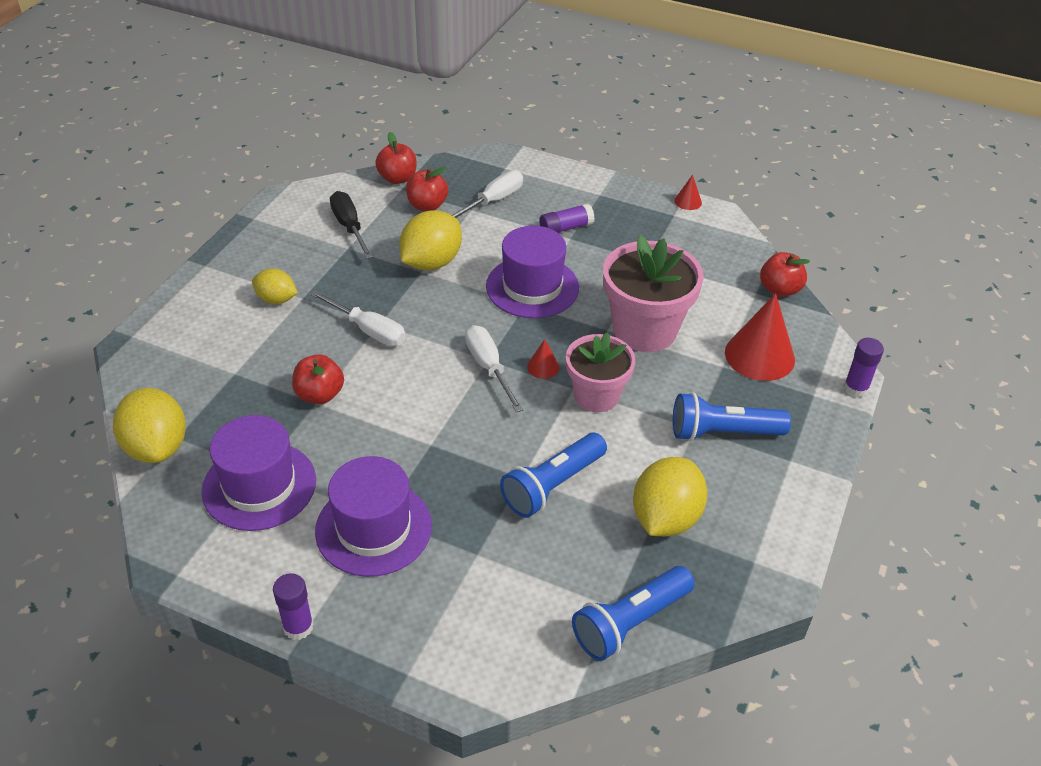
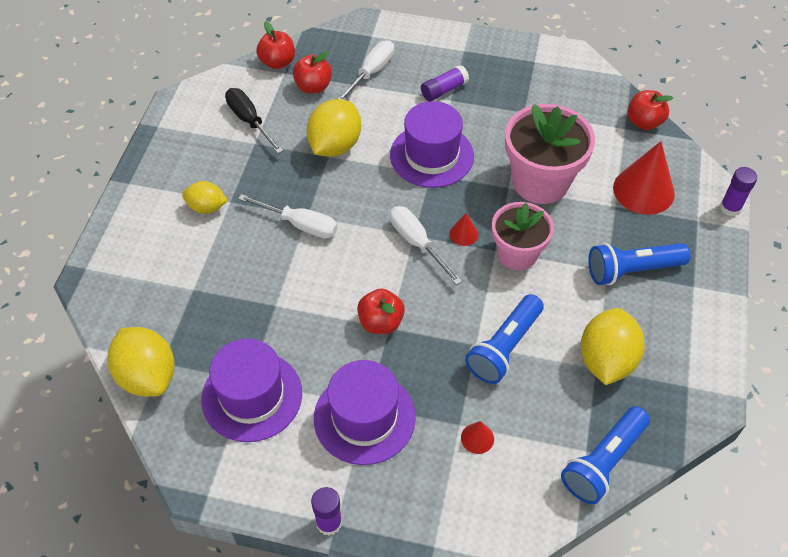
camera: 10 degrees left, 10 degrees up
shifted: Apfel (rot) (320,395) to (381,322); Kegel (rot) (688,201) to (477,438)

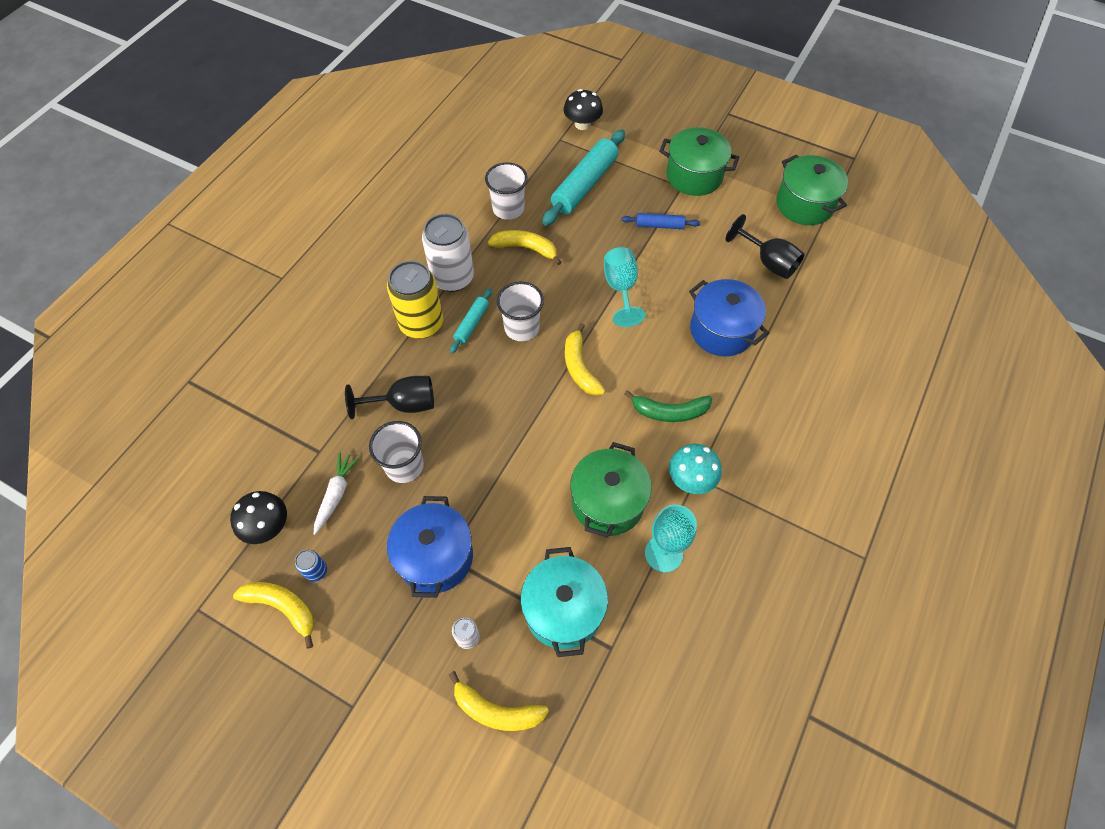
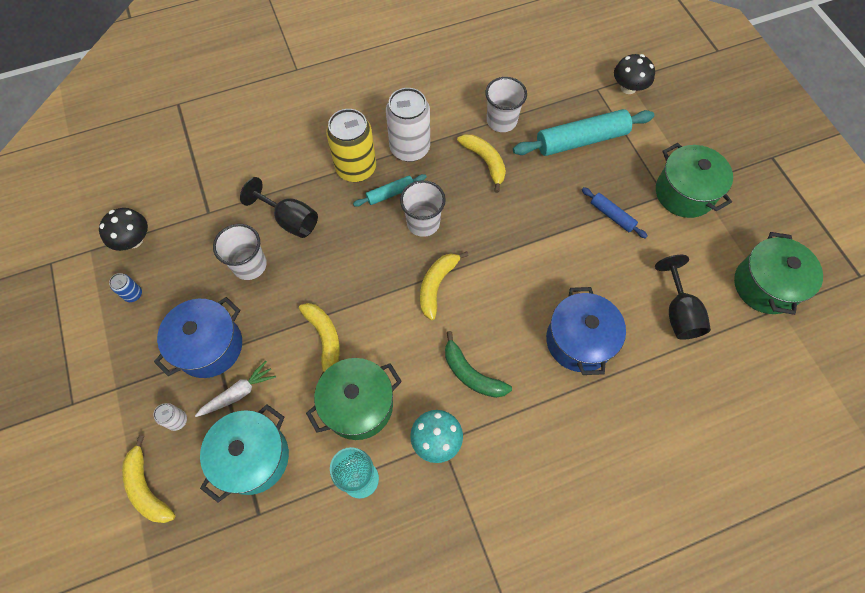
camera: 40 degrees right, 5 degrees up
gone: Kelch (türkis) (621,289)
shifted: Banane (gelb) (283,607) to (324,339); Karotte (weiß) (336,494) to (238,393)

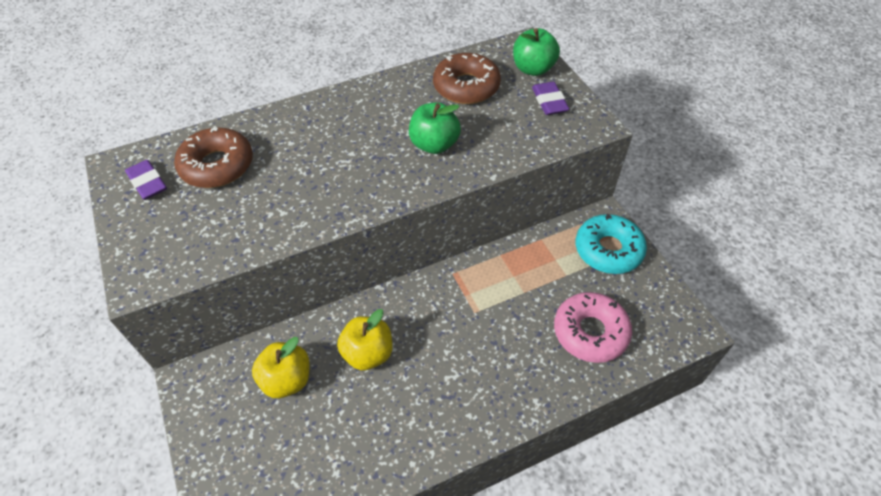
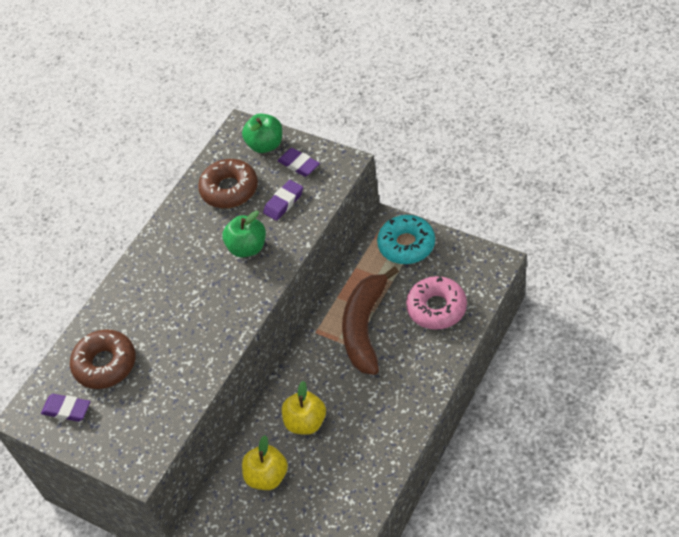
camera: 30 degrees left, 0 degrees up
new: Radiergummi (lila) (283,202); Banane (braun) (365,327)

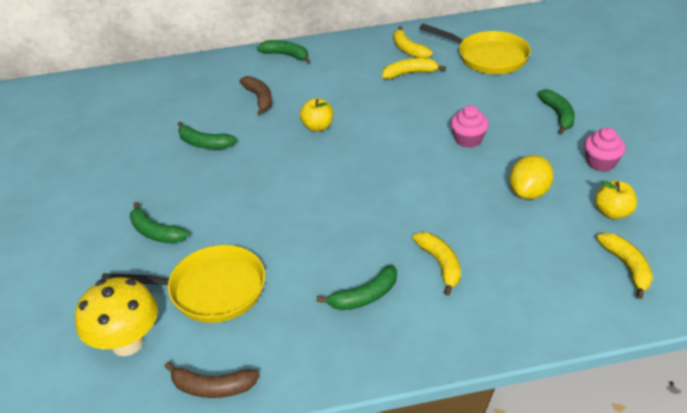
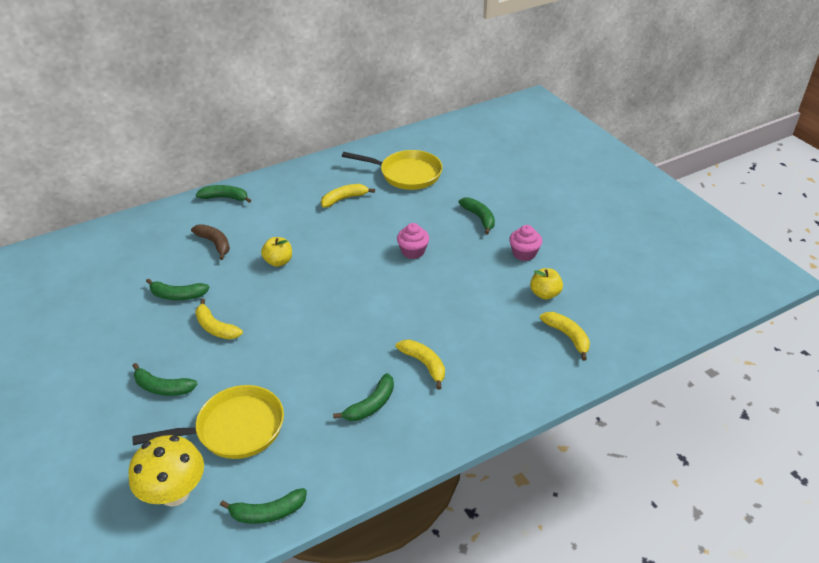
camera: 20 degrees left, 0 degrees up
gone: Zitrone (gelb) (529,192)
shifted: Banane (gelb) (408,49) to (215,327)
repainted: Banane (braun) (213,387) to Banane (grün) (268,512)

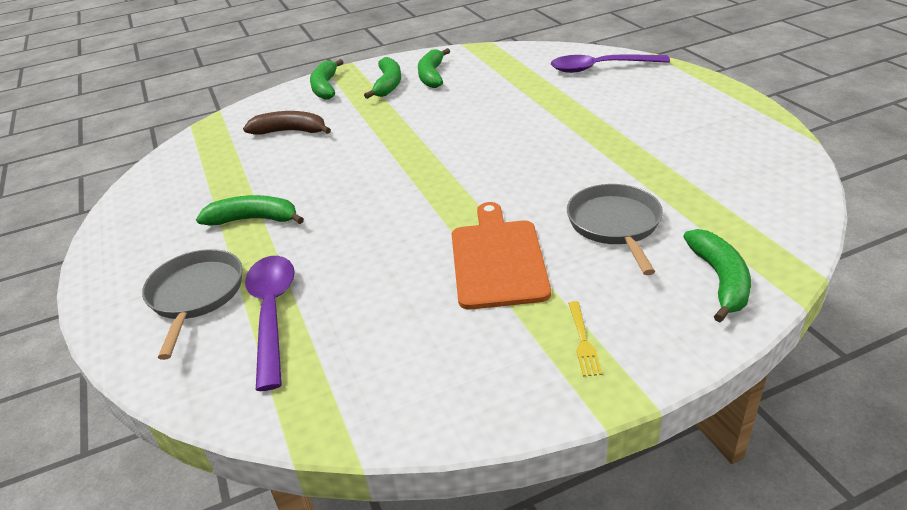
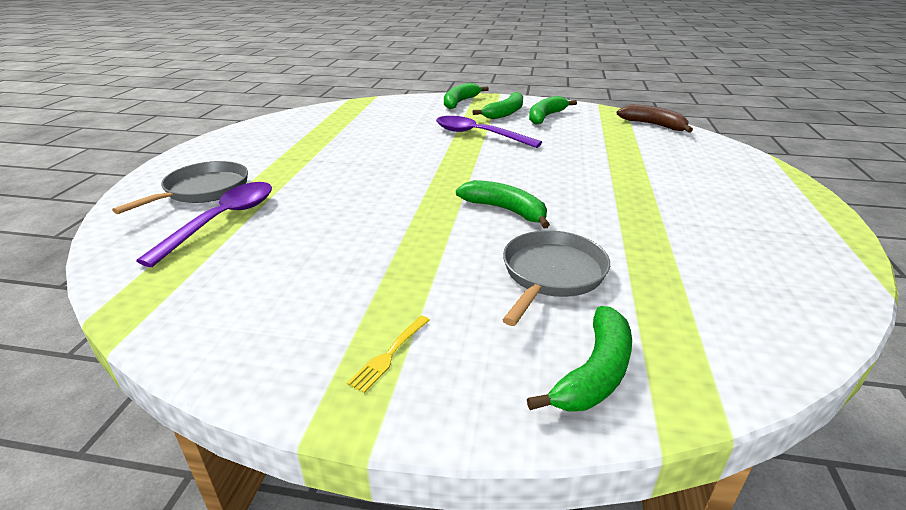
camera: 30 degrees right, 5 degrees down
gone: Schneidebrett (orange) (497,260)
shifted: Banane (grün) (254,219) to (505,210); Banane (braun) (290,131) to (654,125); Löffel (lila) (600,68) to (478,135)

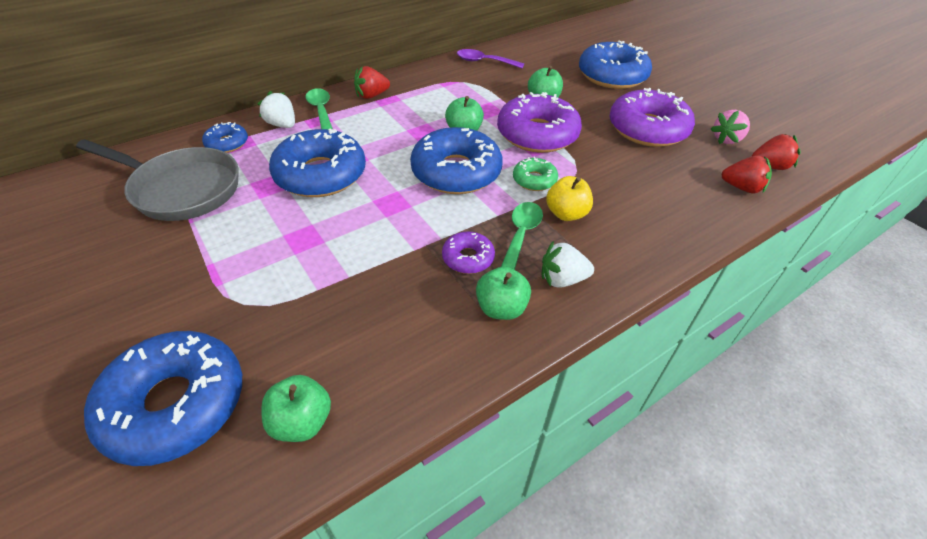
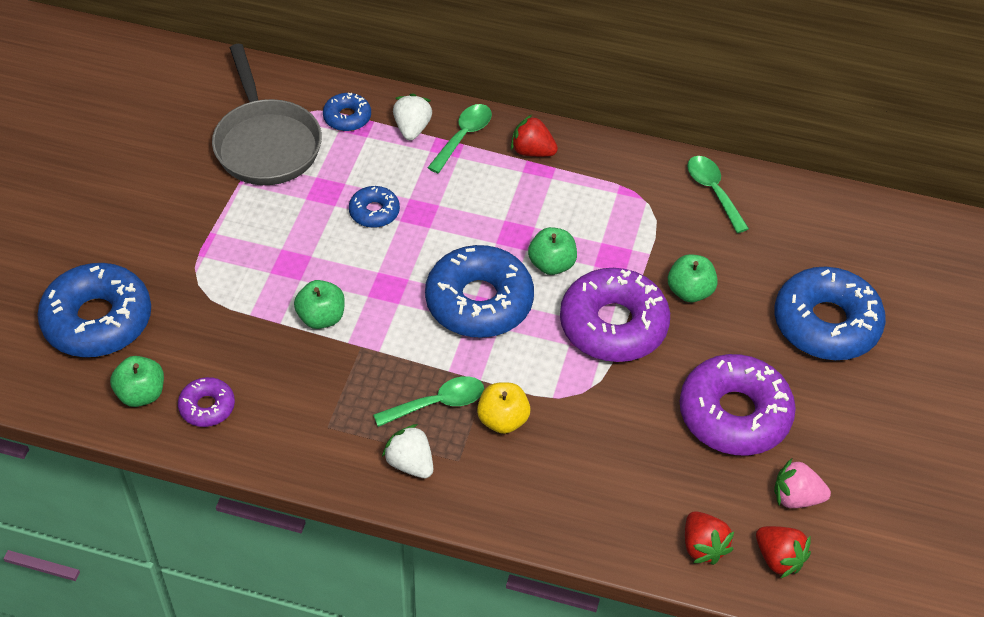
camera: 50 degrees right, 5 degrees up
gone: Donut (grün) (534,180)
shifted: Donut (lila) (468,258) to (207,407); Apfel (grün) (501,308) to (321,317)
repainted: Löffel (lila) (484,62) to Löffel (grün) (713,191)
scaled: Donut (blau) (320,174) = (374,212) x0.49

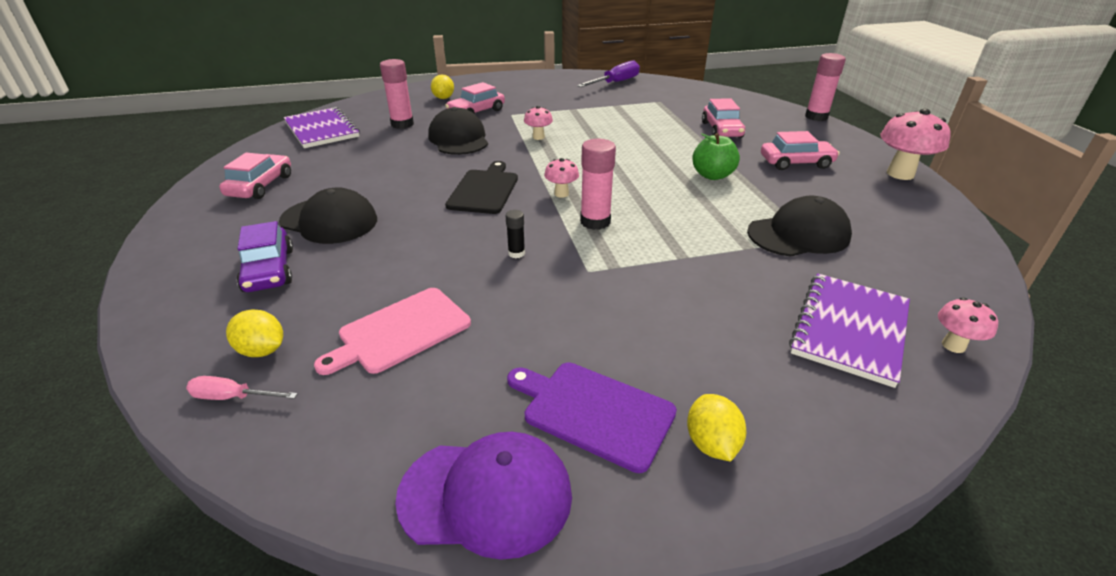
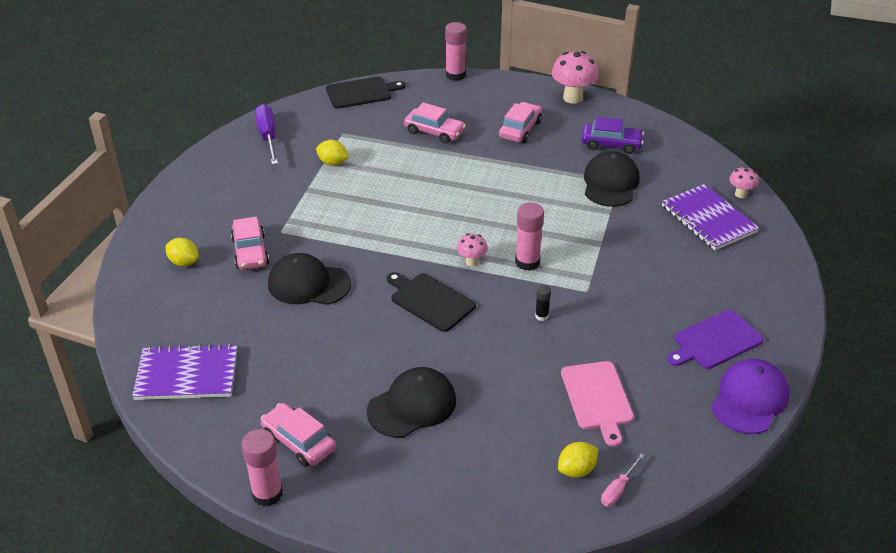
camera: 60 degrees left, 5 degrees up
gone: Pilz (rosa) (538,137); Apfel (grün) (712,175)
new: Schneidebrett (schwarz) (361,93)
shifted: Auto (lila) (269,270) to (611,144); Klebestift (rosa) (402,124) to (267,493); Zitrone (gelb) (711,443) to (333,162)

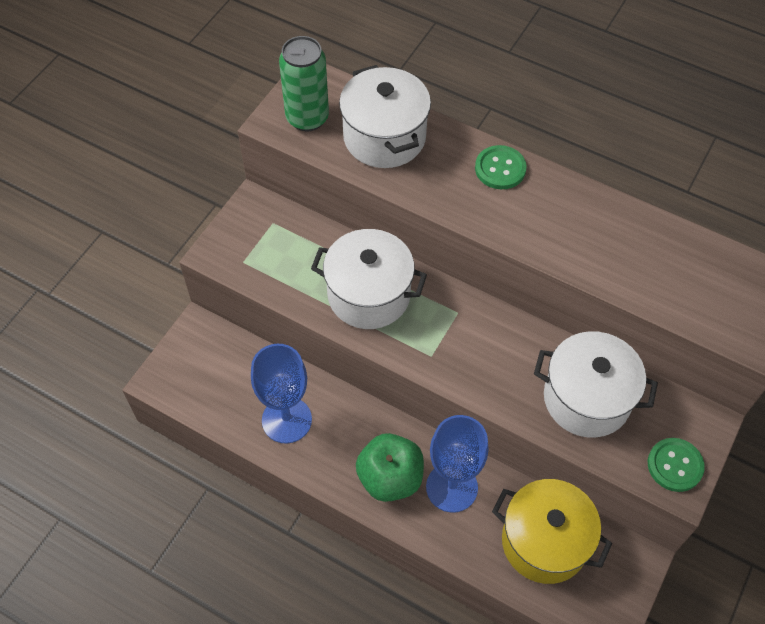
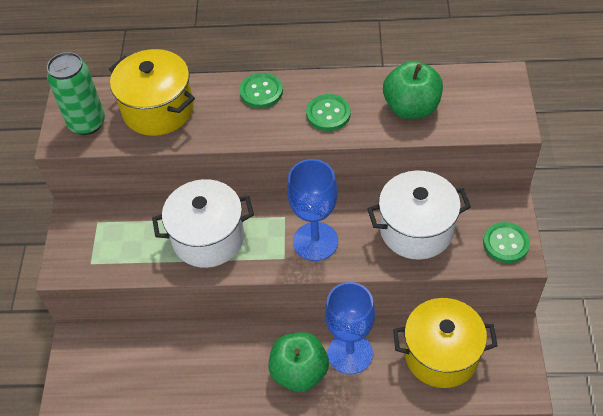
camera: 25 degrees left, 5 degrees down
new: Knopf (grün) (328,114); Apfel (grün) (411,108)
shifted: Kelch (blau) (286,420) to (315,241)
repainted: Kochtopf (weiß) (384,137) to Kochtopf (gelb) (158,109)

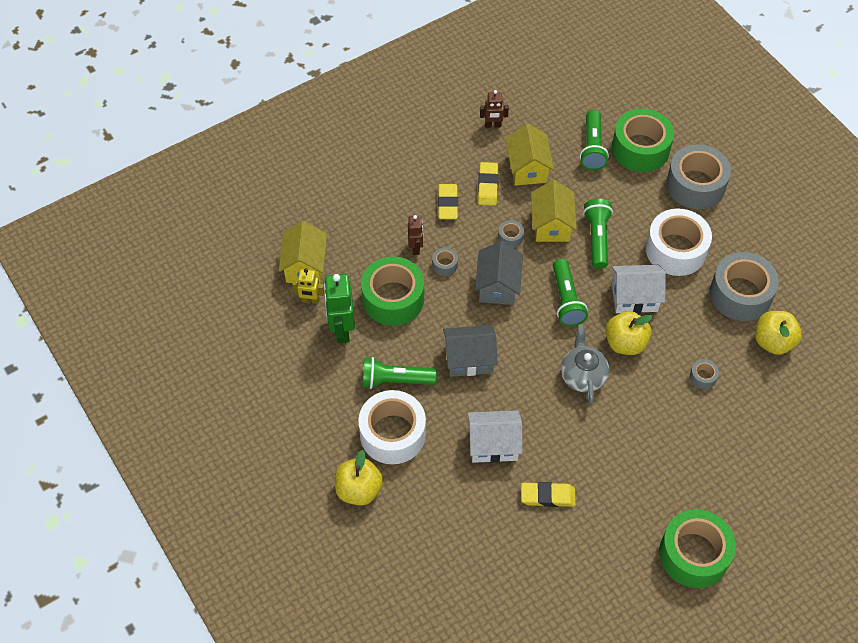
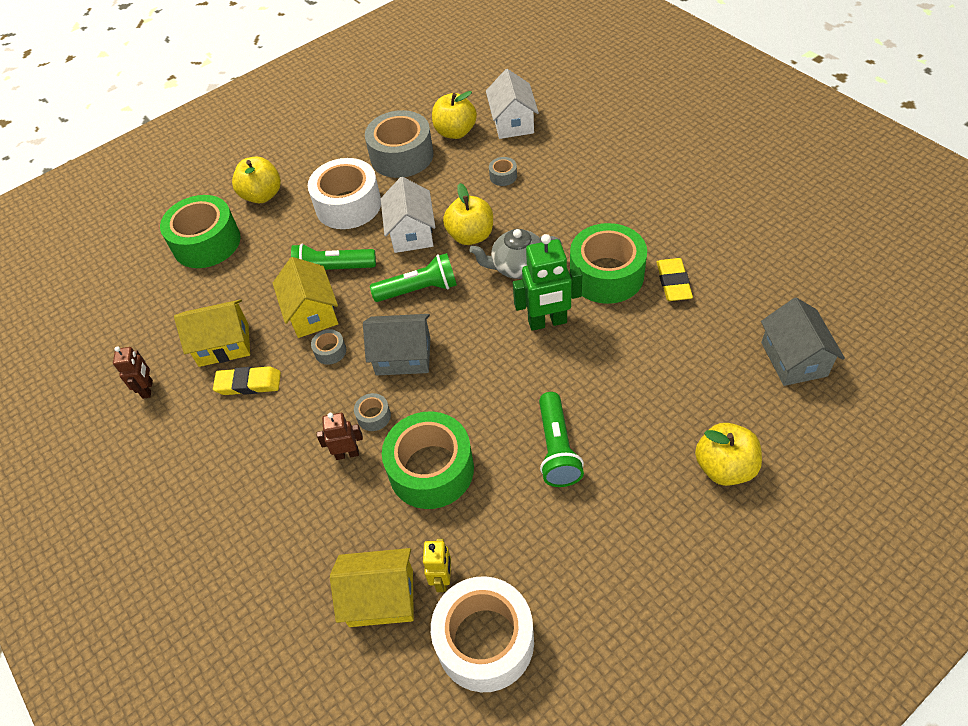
camera: 90 degrees left, 5 degrees down
gone: Radiergummi (gelb) (448,203); Taschenlampe (grün) (592,148)
shifted: Roboter (grün) (342,330) to (547,322); Klebeband (weiß) (392,434) to (485,641); Haus (grau) (469,359) to (793,359); Haus (weiß) (493,444) to (512,123); Klebeband (grün) (693,554) to (606,275)
swapped: Klebeband (grau) (695,185) to Apfel (gelb) (262,195)
rotated: Haus (gelb) (551,224) = (312,313) 75 degrees clockwise

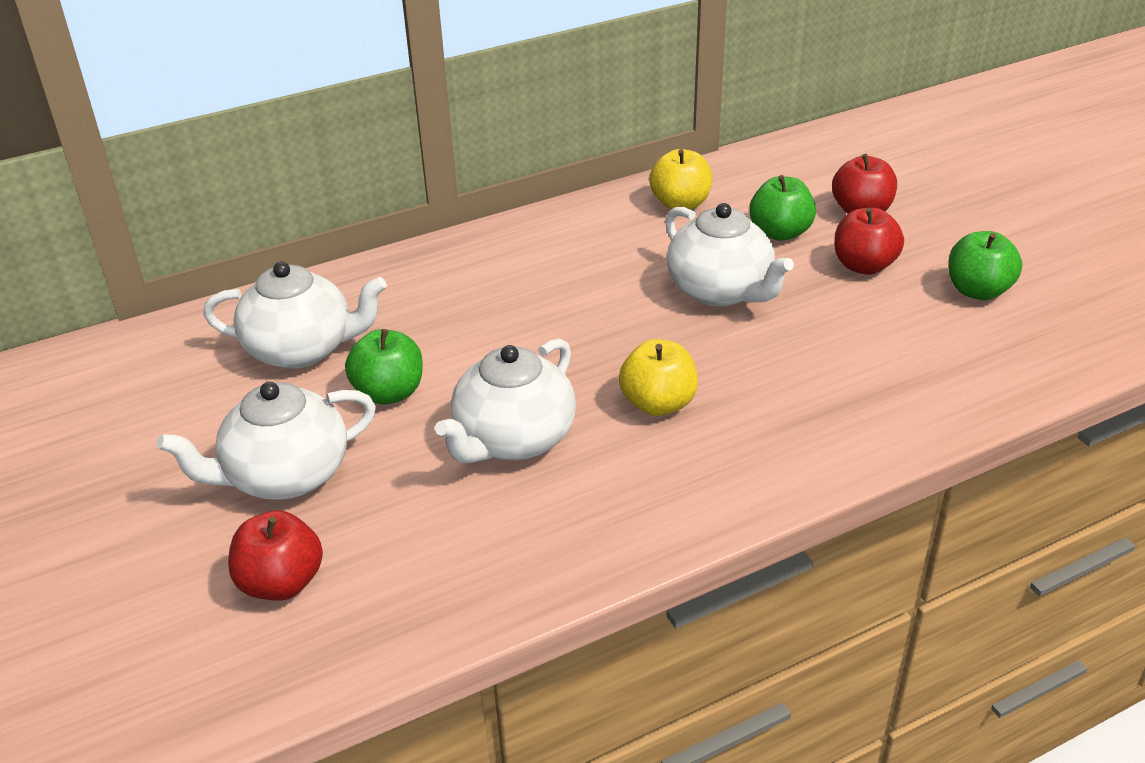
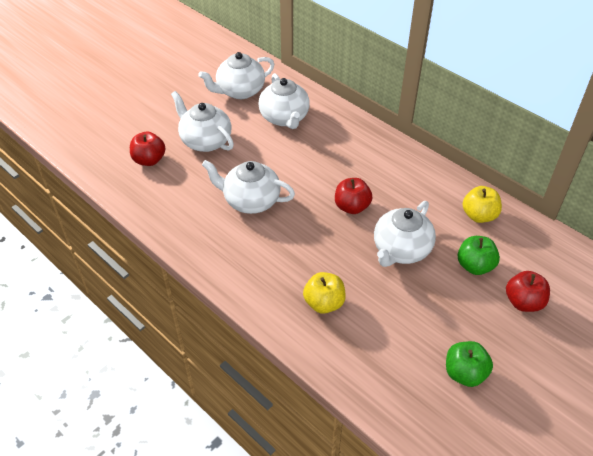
camera: 70 degrees right, 10 degrees up
gone: Apfel (grün) (389,393)
new: Teekanne (weiß) (240,91)
shifted: Apfel (gelb) (658,404) to (324,303); Apfel (rot) (864,266) to (352,207)

